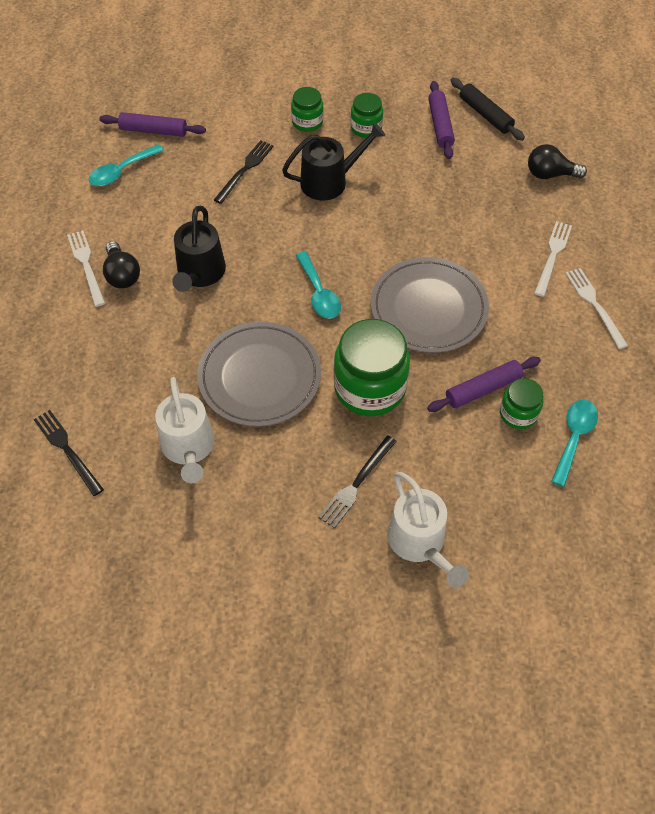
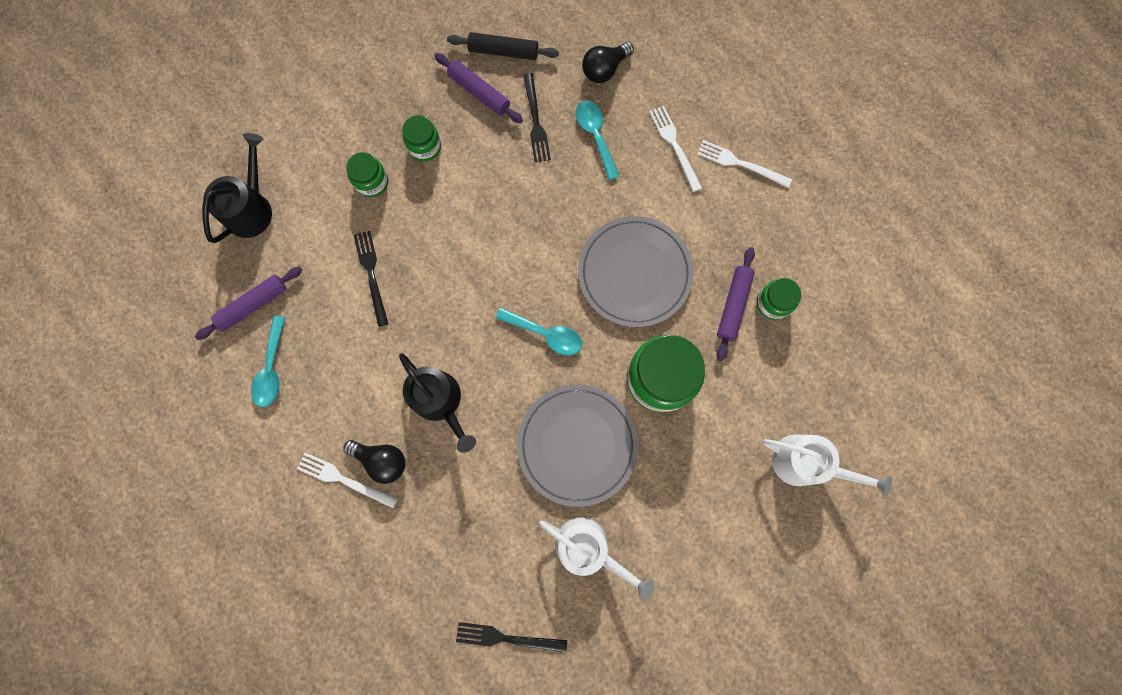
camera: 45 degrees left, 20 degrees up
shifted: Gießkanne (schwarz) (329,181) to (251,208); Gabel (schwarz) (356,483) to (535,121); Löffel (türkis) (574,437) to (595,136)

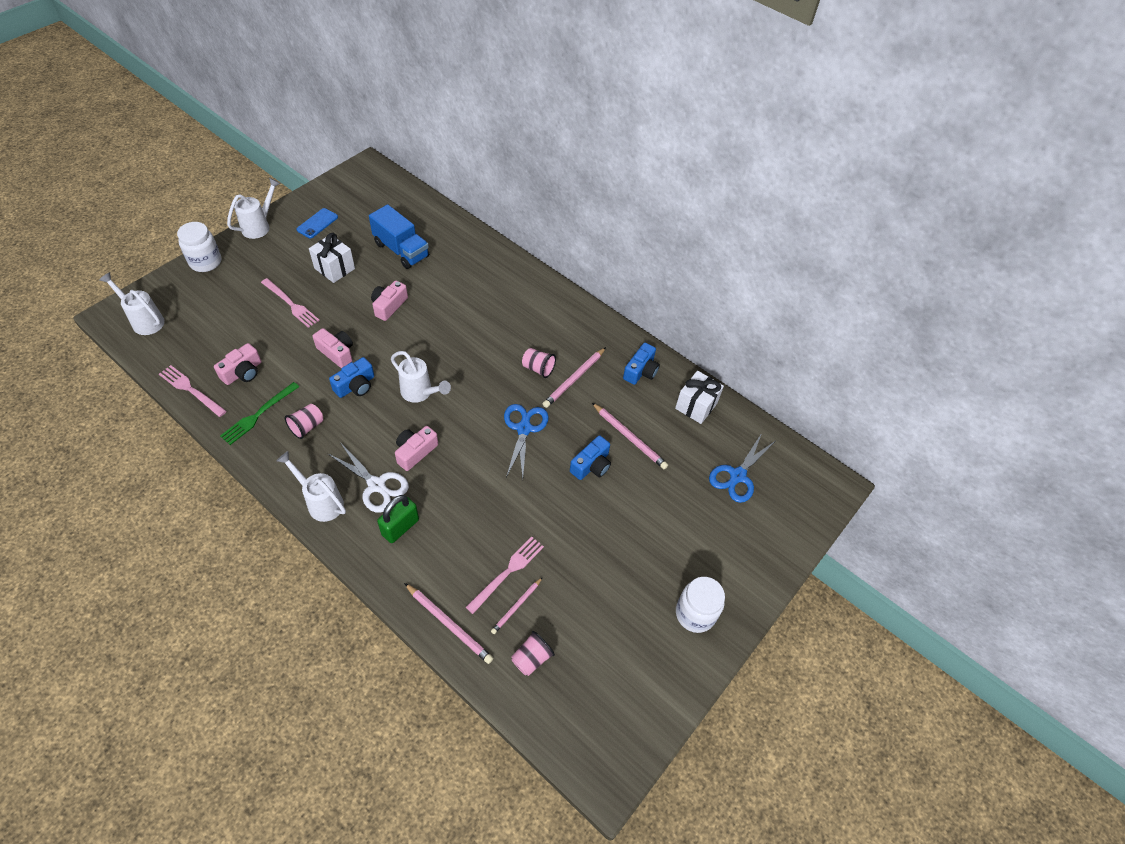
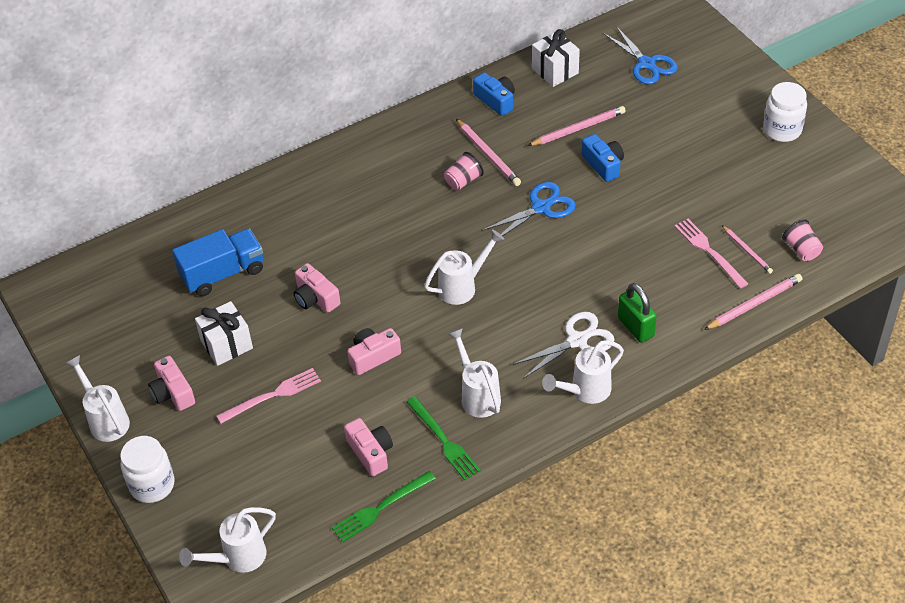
camera: 65 degrees left, 5 degrees down
gone: Handy (blau) (317,223); Kamera (blau) (355,386)
shifted: Kamera (rosa) (415,452) to (173,393)
swapped: Becher (rosa) (307,427) to Gießkanne (weiß) (477,395)
repainted: Gabel (rosa) (191,390) to Gabel (grün) (381,507)
rotated: Schere (blau) (524,429) = (541,207) 120 degrees clockwise

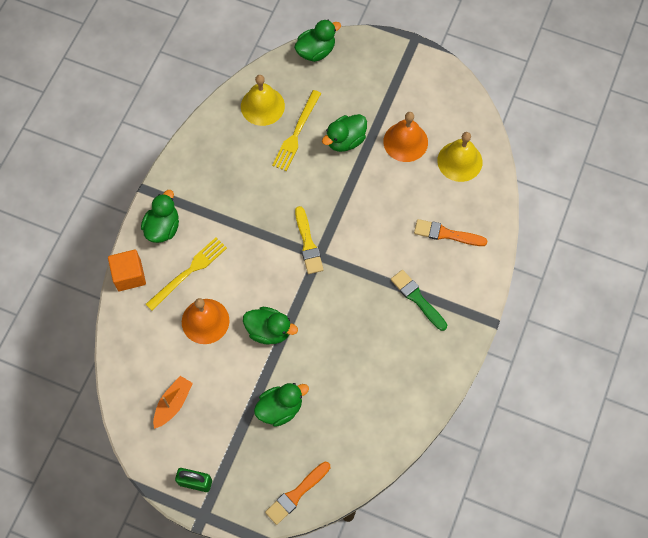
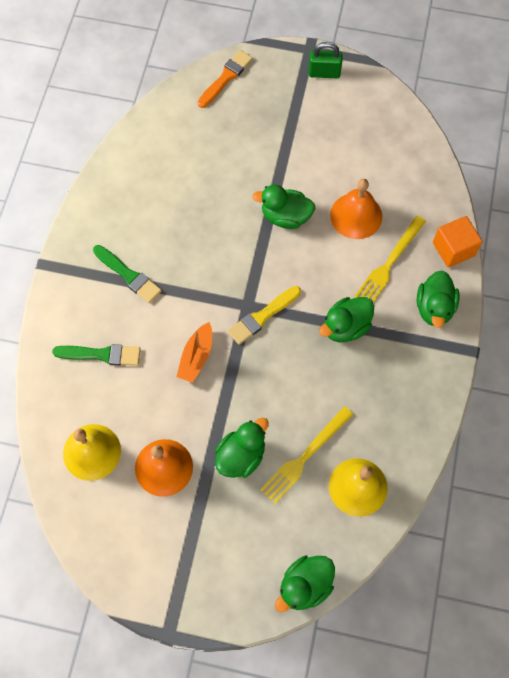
camera: 170 degrees right, 0 degrees up
shifted: Boot (orange) (173,403) to (196,357); Ente (grün) (280,408) to (345,327)
repainted: Pinsel (orange) (446,234) to Pinsel (grün) (101,354)
rotated: Gabel (gelb) (296,132) = (305,456) 150 degrees counterclockwise; Pinsel (gelb) (308,244) = (262,316) 105 degrees counterclockwise

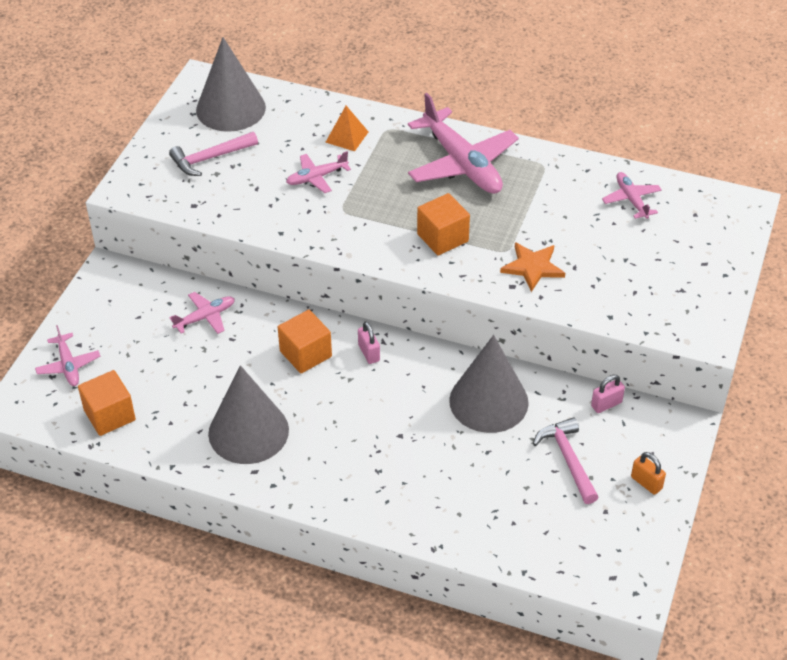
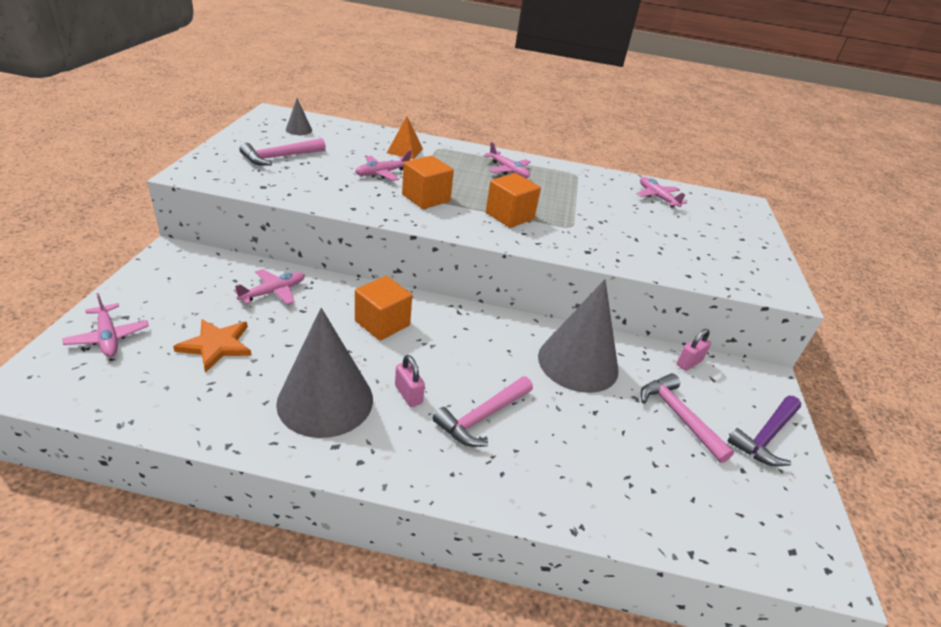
camera: 15 degrees left, 10 degrees down
new: Hammer (rosa) (482,417)
shifted: Kubus (orange) (109,415) to (426,198); Vorhängeschloss (rosa) (369,353) to (408,394); Stern (orange) (532,267) to (216,345)
swapped: Vorhängeschloss (orange) (646,483) to Hammer (lila) (766,437)
scaled: Kegel (grau) (230,108) = (299,130) x0.42; Flugzeug (rosa) (461,163) = (508,170) x0.50

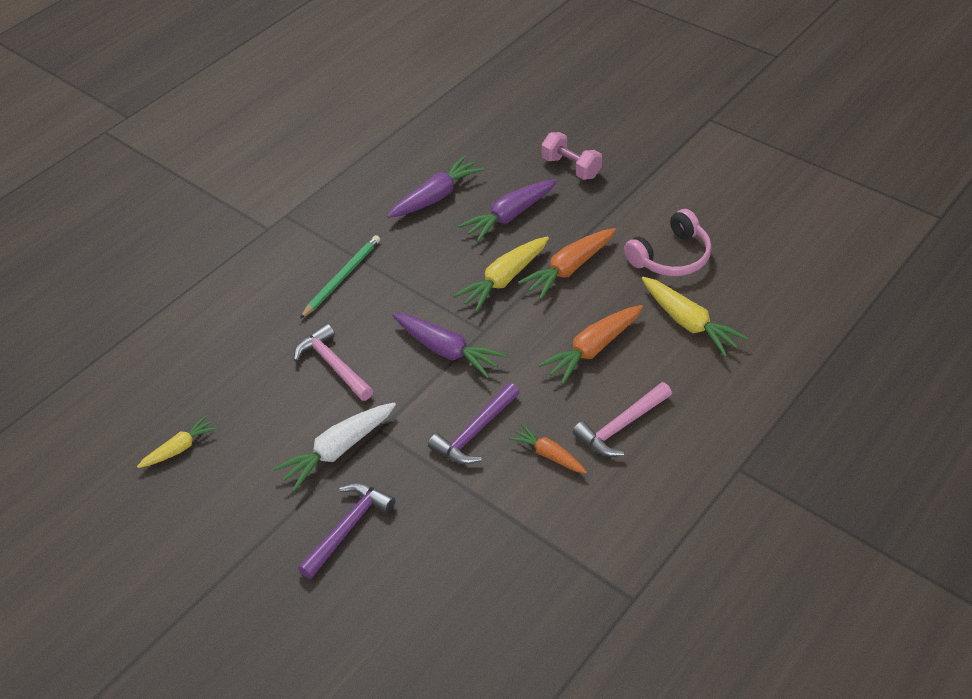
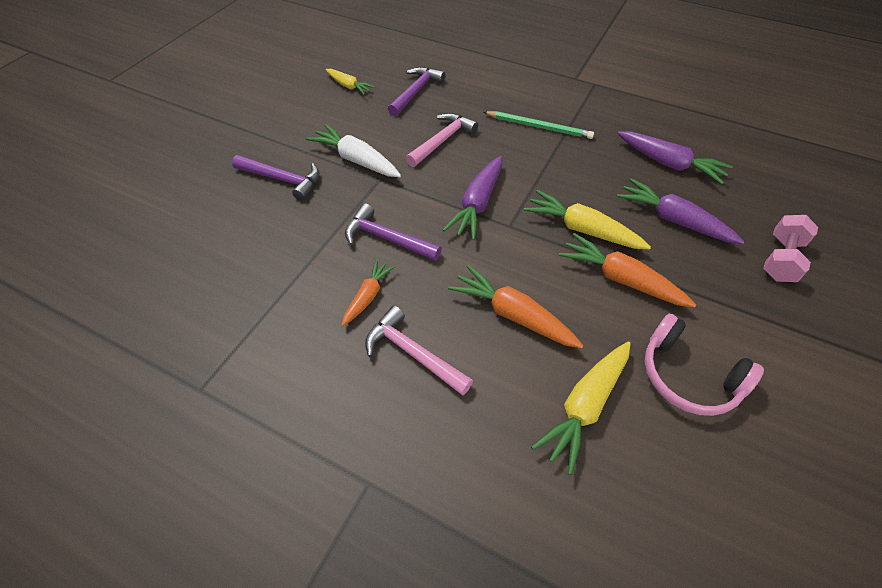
camera: 75 degrees right, 5 degrees up
new: Hammer (lila) (416,92)

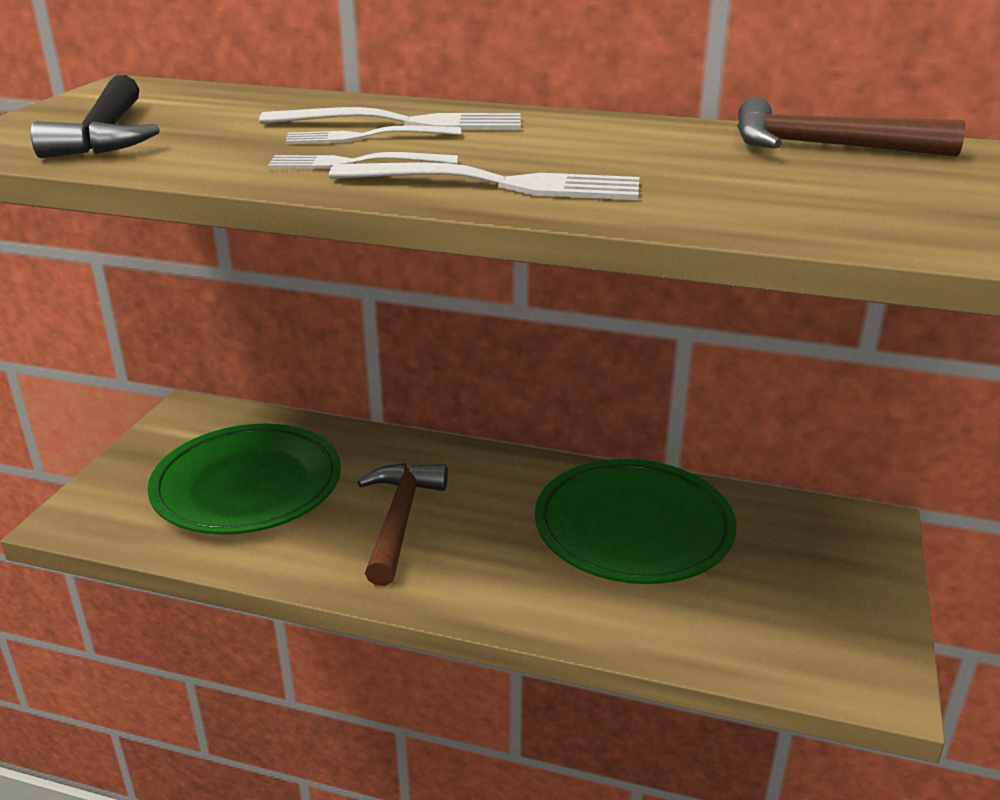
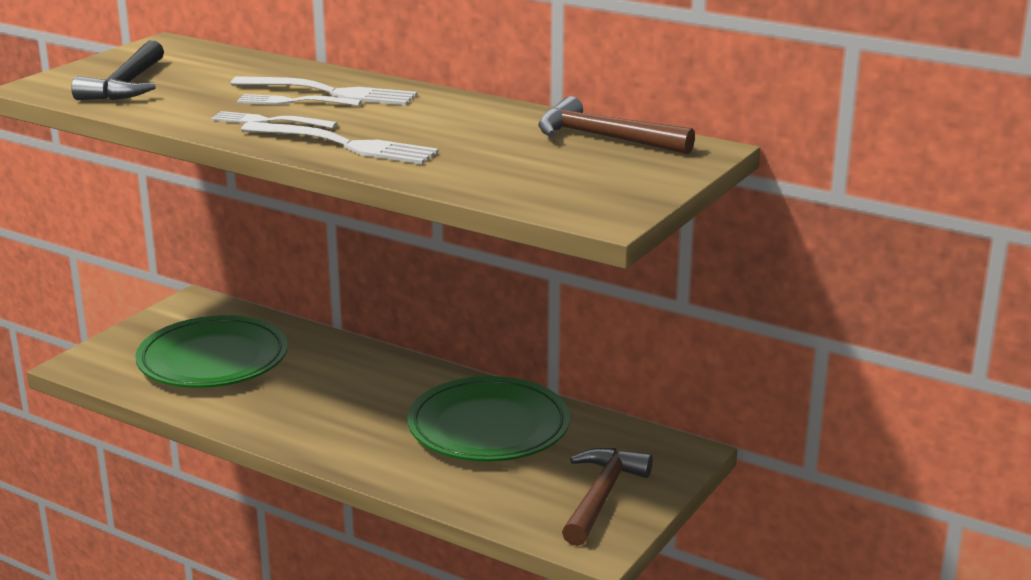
camera: 15 degrees right, 5 degrees down
shifted: Hammer (braun) (399,520) to (601,496)

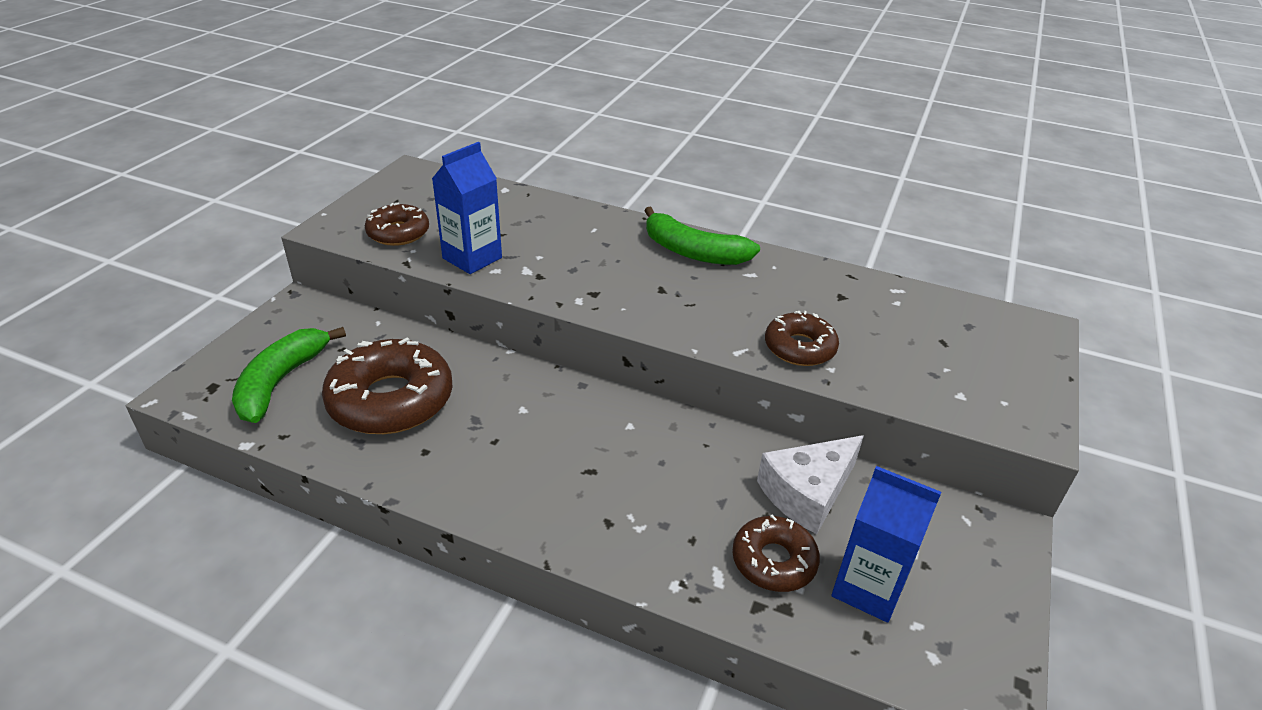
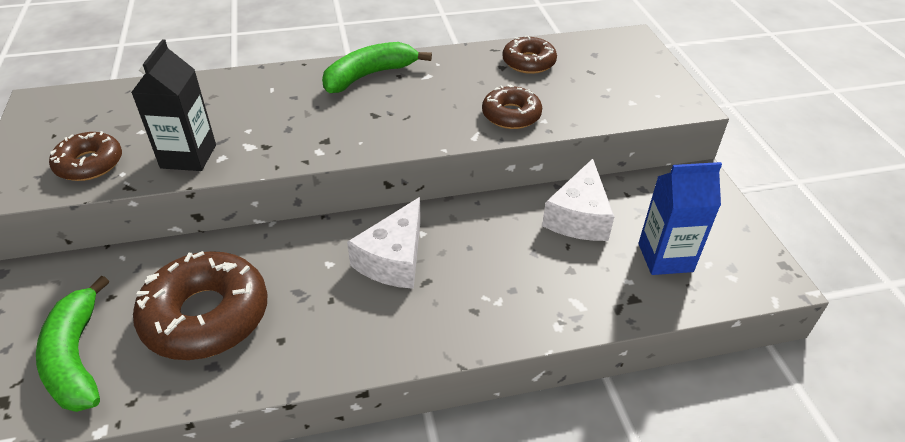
camera: 35 degrees left, 5 degrees up
new: Käse (weiß) (393,259)
shifted: Donut (braun) (773,561) to (528,62)
repainted: Getränkekarton (blau) (472,258) to Getränkekarton (schwarz) (188,156)
rotated: Banane (grün) (693,252) = (369,76) 150 degrees clockwise

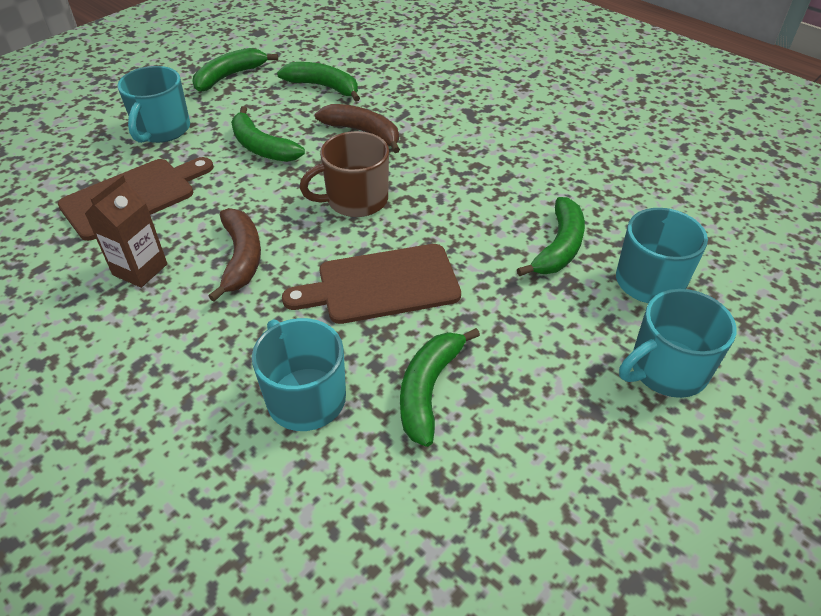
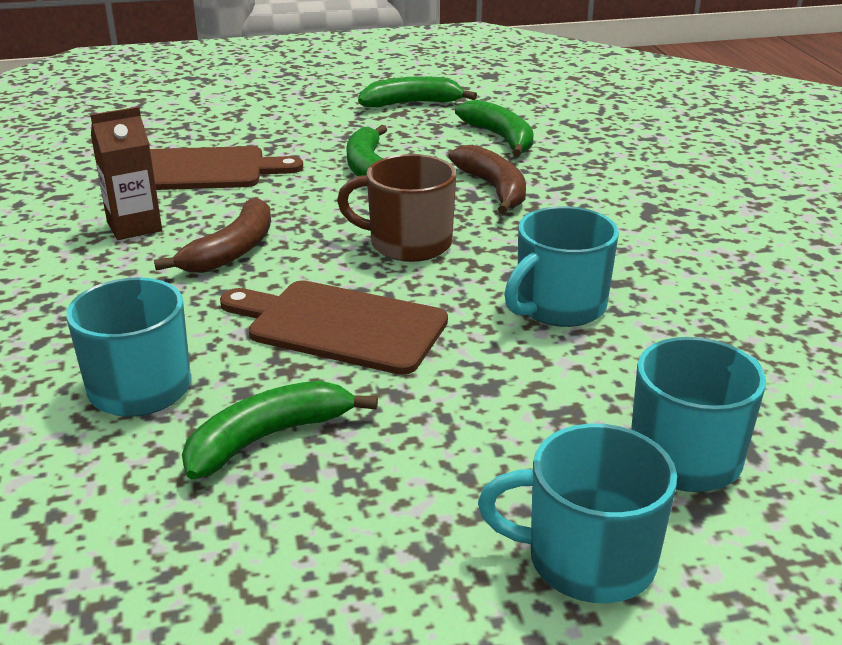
camera: 35 degrees right, 15 degrees down
gone: Banane (grün) (559,247)
shifted: Tasse (türkis) (162,130) to (559,307)

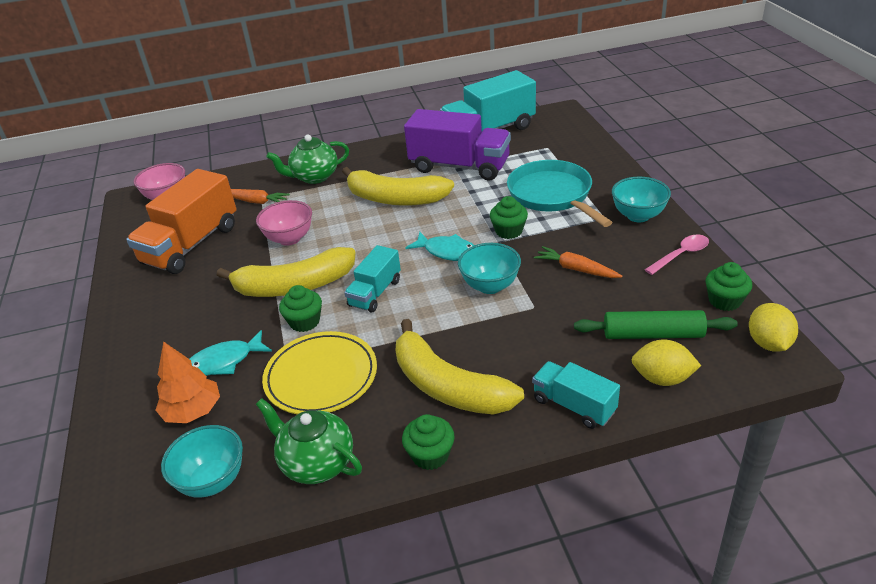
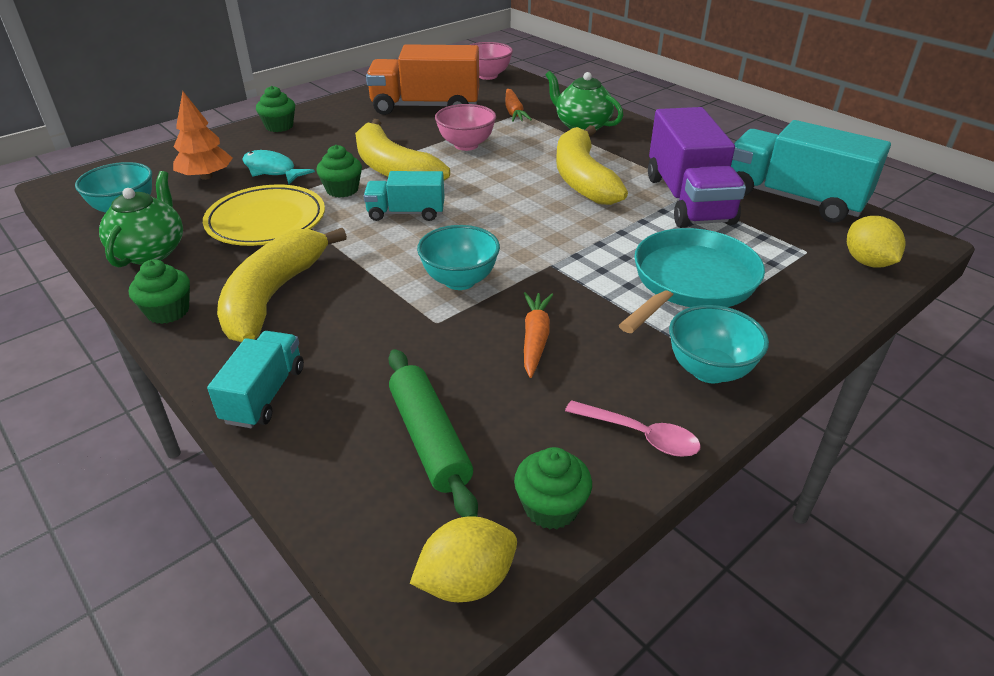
camera: 60 degrees right, 0 degrees up
gone: Fisch (türkis) (448,252)
shifted: Muffin (grün) (509,231) to (279,126); Zitrone (gelb) (662,378) to (867,262)

